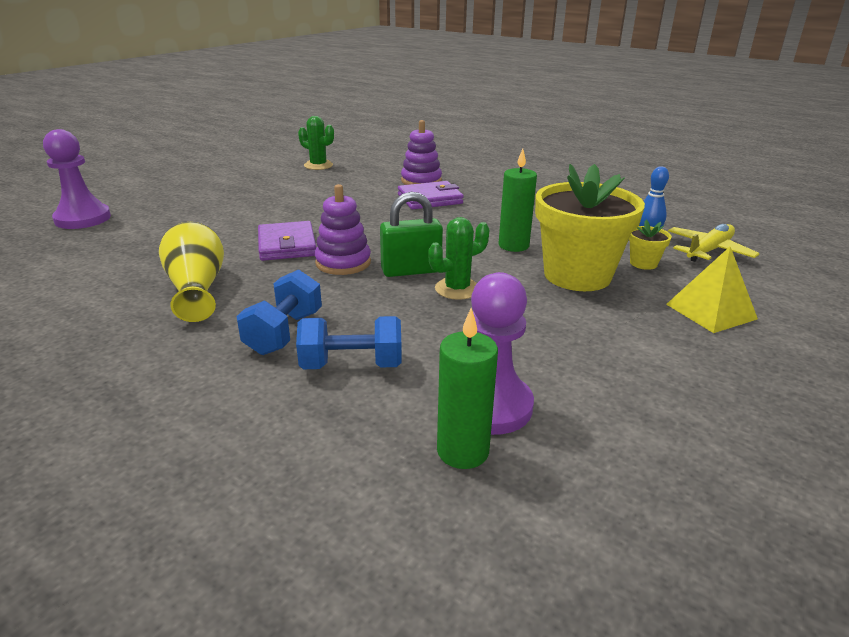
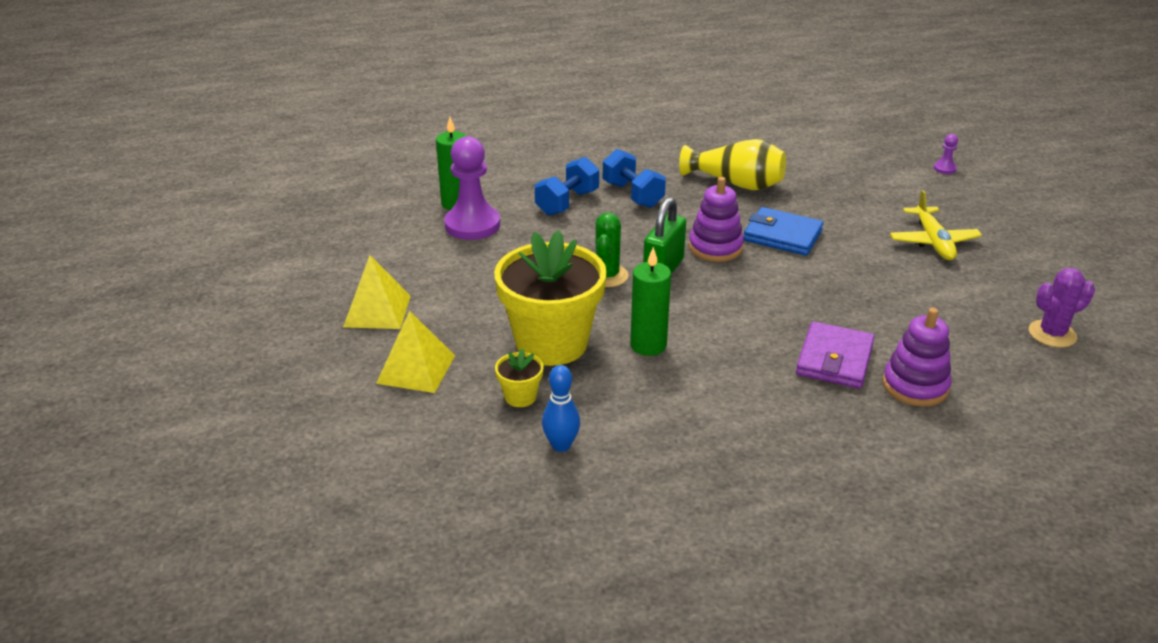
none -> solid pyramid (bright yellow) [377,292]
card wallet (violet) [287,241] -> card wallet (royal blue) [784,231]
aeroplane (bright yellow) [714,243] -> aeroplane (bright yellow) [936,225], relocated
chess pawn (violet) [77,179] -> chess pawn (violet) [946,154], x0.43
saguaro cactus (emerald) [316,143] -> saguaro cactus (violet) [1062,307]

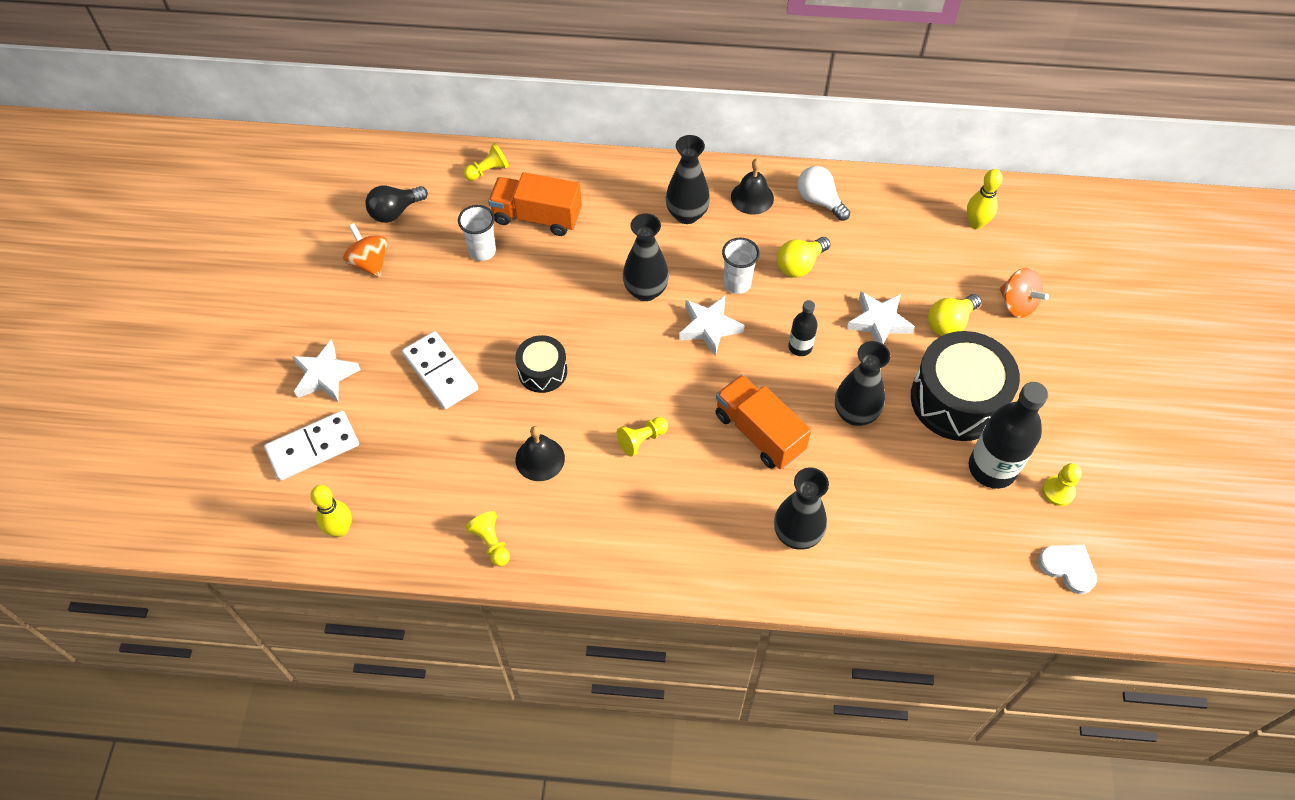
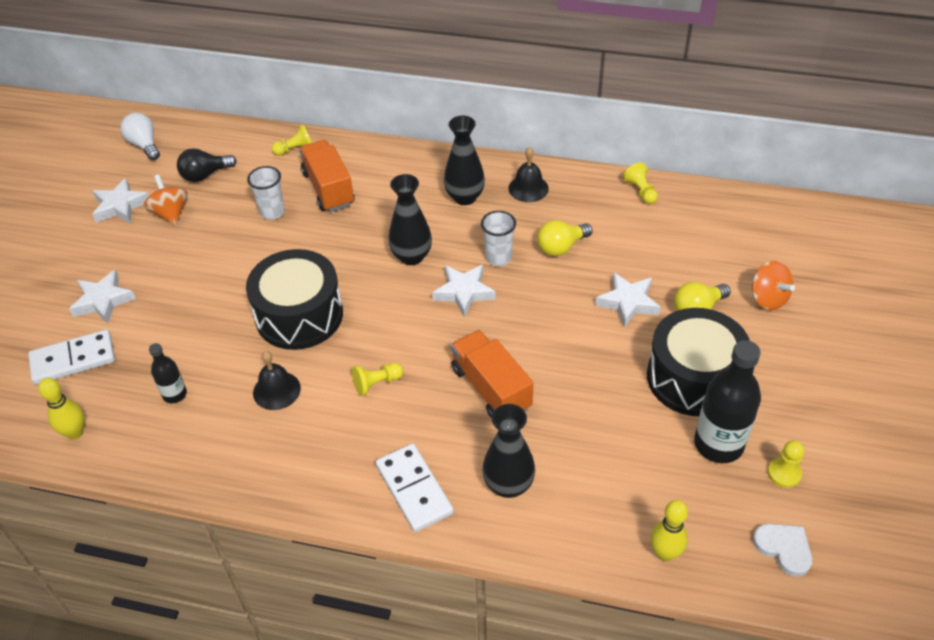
none -> five-pointed star (snow-white) [120,201]
bulb (snow-white) [823,193] -> bulb (snow-white) [140,136], relocated
drink bottle (black) [803,328] -> drink bottle (black) [168,373], relocated
drum (black) [541,364] -> drum (black) [294,299], x1.87
toy truck (orange) [535,204] -> toy truck (orange) [326,176], 45 degrees clockwise
domino piece (snow-white) [440,370] -> domino piece (snow-white) [415,487], relocated
chess pawn (bright yellow) [488,538] -> chess pawn (bright yellow) [640,183], relocated
bowling pin (bright yellow) [985,199] -> bowling pin (bright yellow) [669,530], relocated
flower vase (black) [862,383] -> none

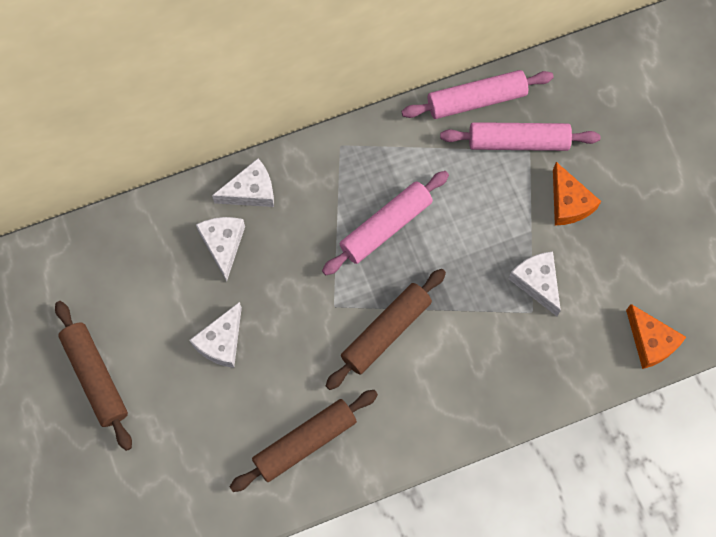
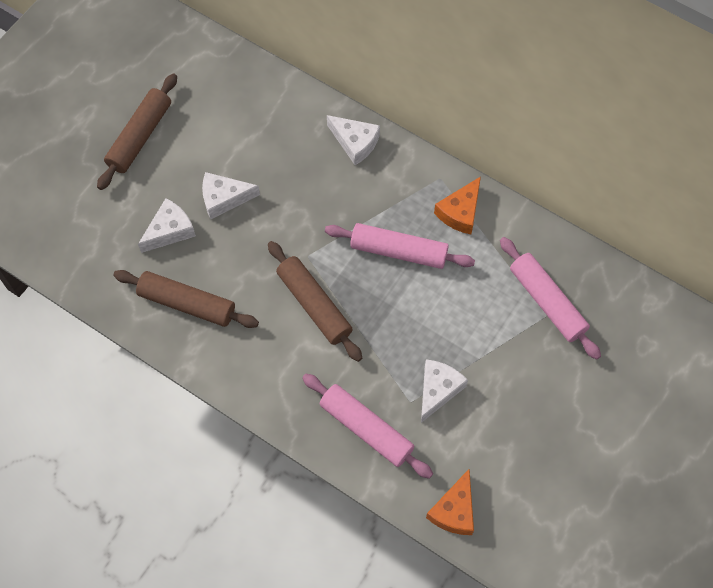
cheese (snow-white) [220,249] -> cheese (snow-white) [167,225], relocated
rolling pin (dark brown) [385,329] -> rolling pin (dark brown) [315,301], 45 degrees clockwise
rolling pin (rose-pink) [477,94] -> rolling pin (rose-pink) [367,426], relocated
cheese (orange) [577,193] -> cheese (orange) [457,205], relocated

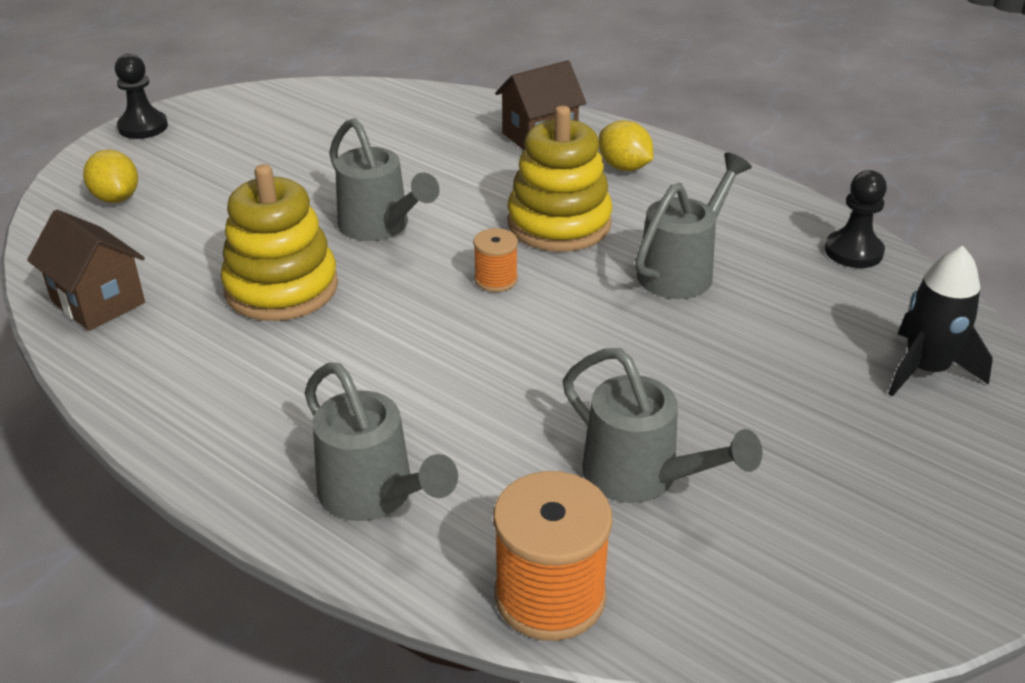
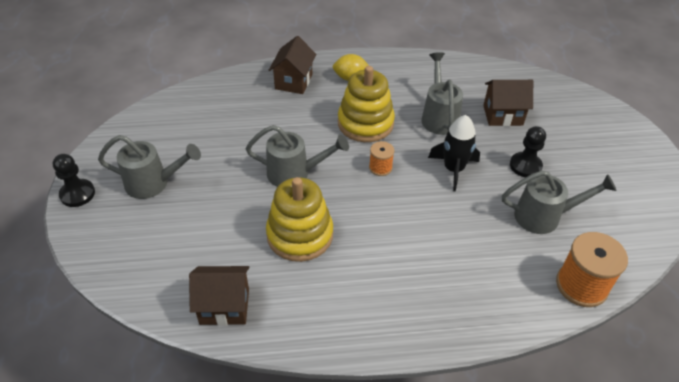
sprinkling can (gray) [381,442] -> sprinkling can (gray) [149,167], relocated
rocket (black) [940,321] -> rocket (black) [454,153], relocated
none -> toy house (dark brown) [508,103]
chess pawn (black) [856,219] -> chess pawn (black) [528,152], relocated
citrus fruit (bright yellow) [110,176] -> none

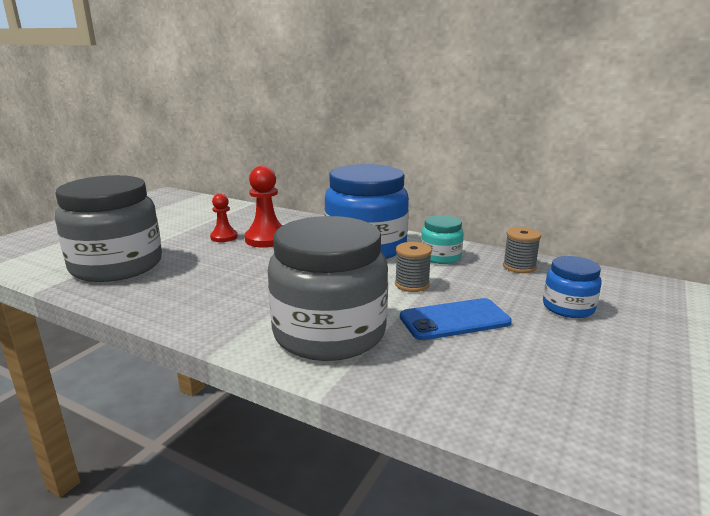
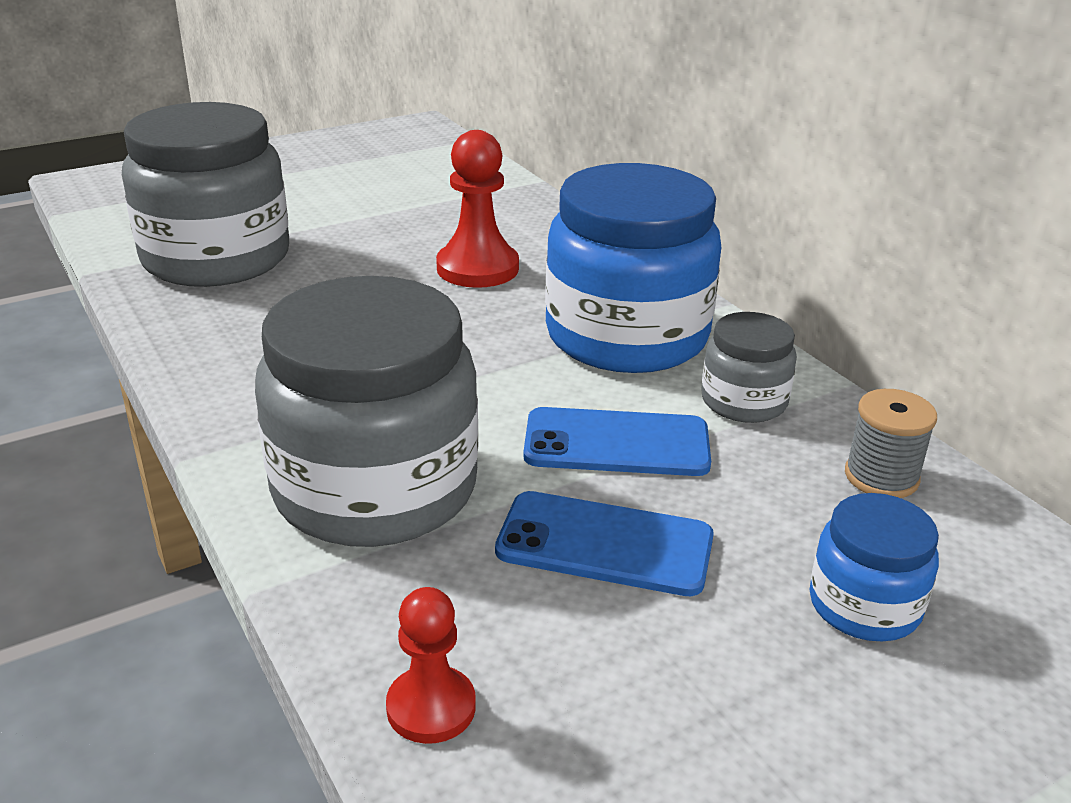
chess pawn (red) [224,218] -> chess pawn (red) [431,665], relocated
spool (gray) [413,267] -> smartphone (royal blue) [617,441]
preserve jar (turquoise) [442,239] -> preserve jar (gray) [749,367]

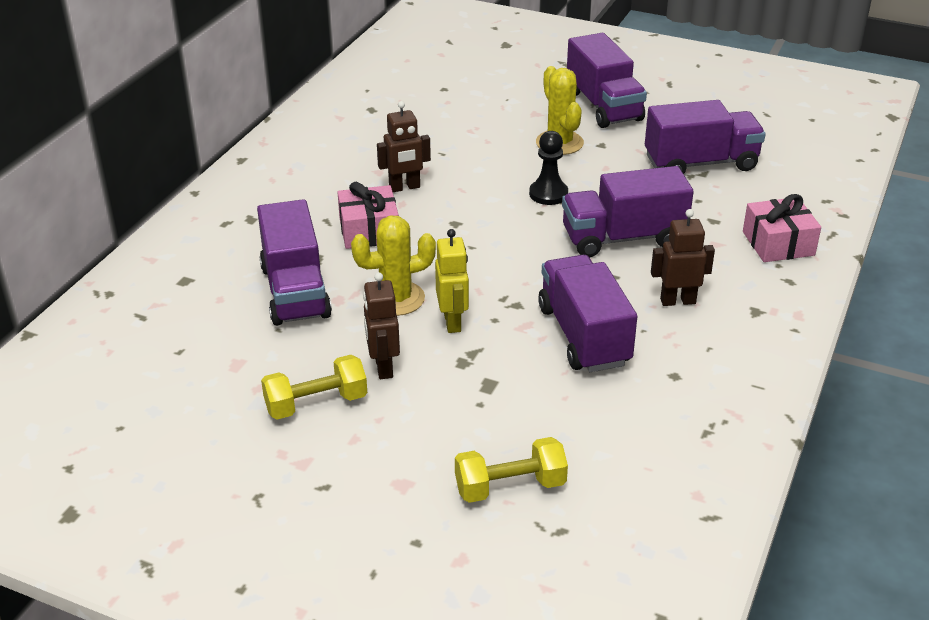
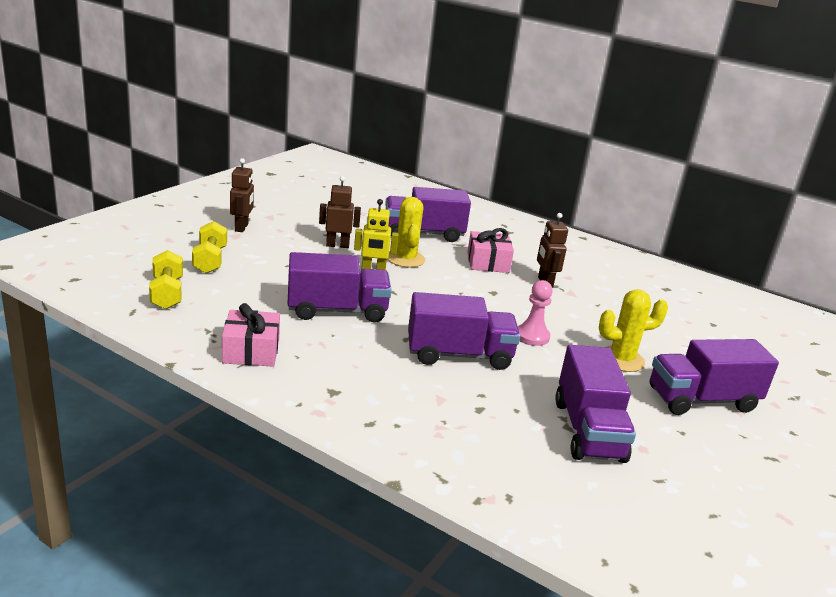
free weight (bright yellow) [314,387] -> free weight (bright yellow) [166,279], relocated
present (rose-pink) [782,228] -> present (rose-pink) [251,335], relocated
robot figure (dark brown) [683,257] -> robot figure (dark brown) [242,195], relocated
toy truck (violet) [628,211] -> toy truck (violet) [464,331], 90 degrees clockwise
chess pawn (black) [548,168] -> chess pawn (rose-pink) [535,313]

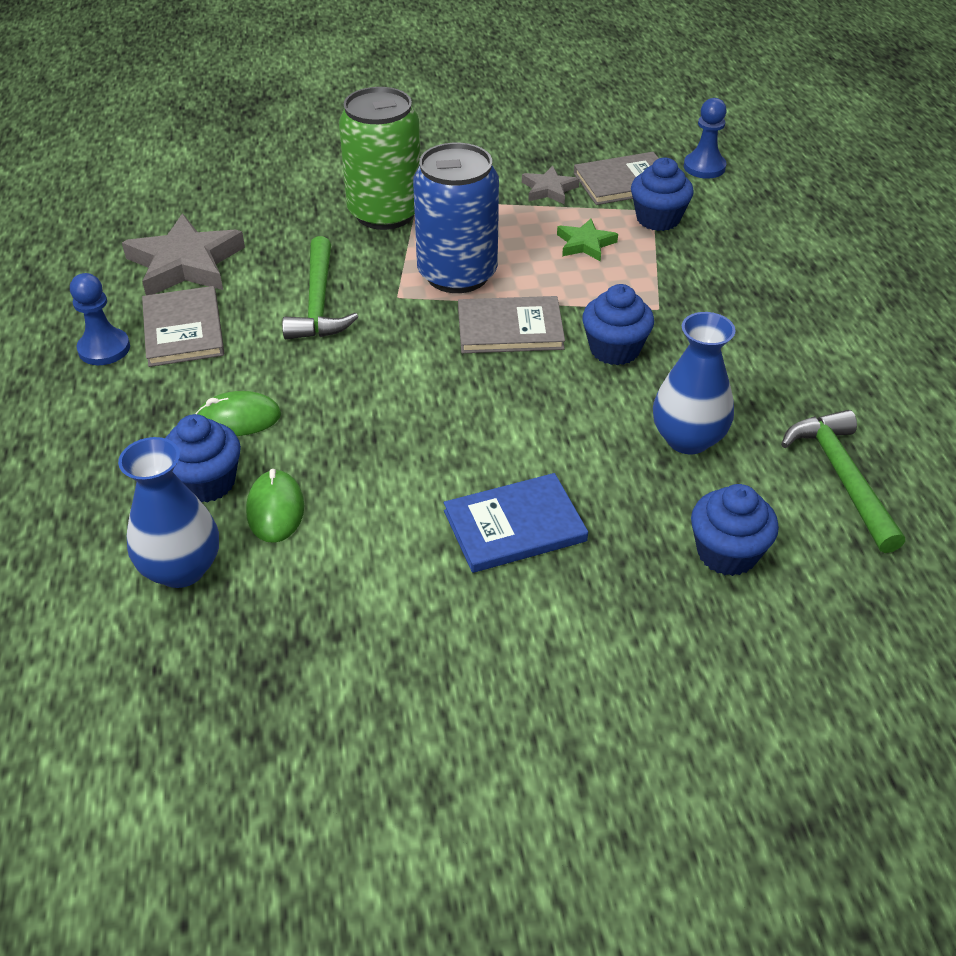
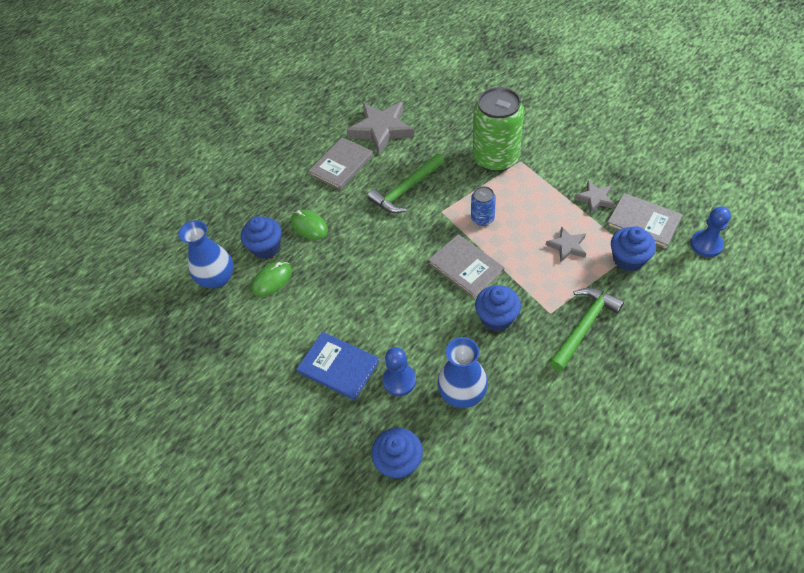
chess pawn (royal blue) [100,319] -> chess pawn (royal blue) [399,371], relocated
tin (royal blue) [456,218] -> tin (royal blue) [483,206], x0.47
five-pointed star (emerald) [587,239] -> five-pointed star (gray) [566,244]
hammer (emerald) [843,481] -> hammer (emerald) [586,329], relocated

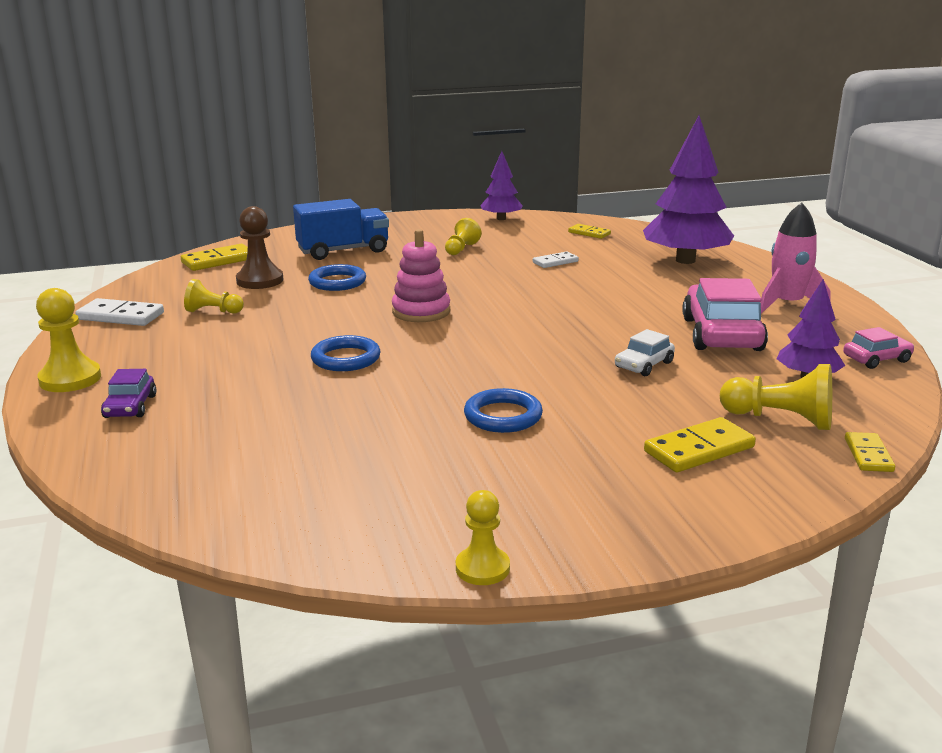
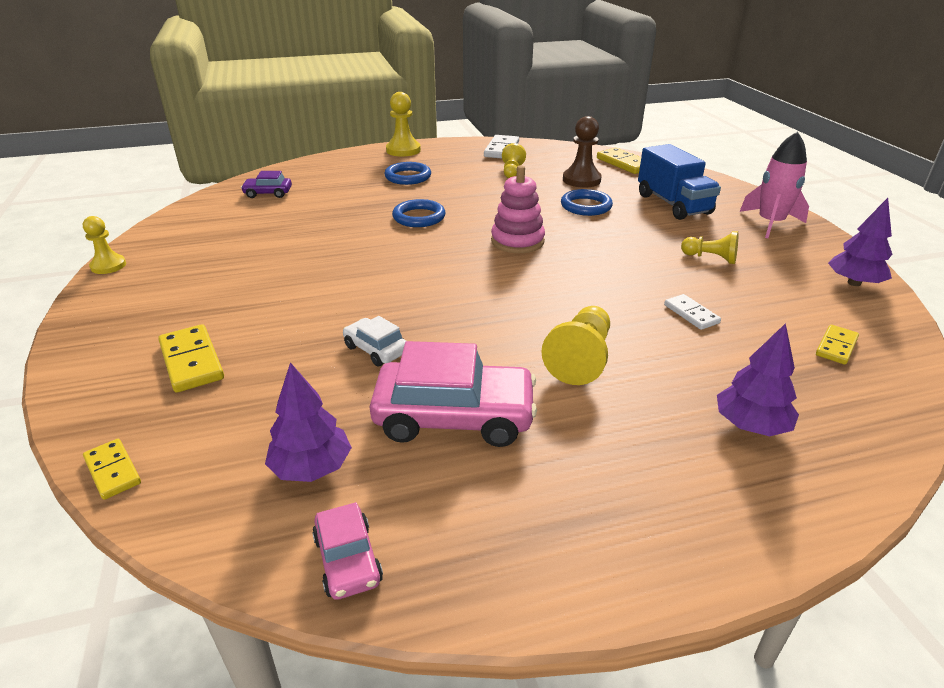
domino piece (bright yellow) [870,452] -> domino piece (bright yellow) [112,469], 45 degrees clockwise
automobile (violet) [128,393] -> automobile (violet) [266,184], relocated
hoop (royal blue) [503,410] -> hoop (royal blue) [407,173], relocated
chess pawn (bright yellow) [776,397] -> chess pawn (bright yellow) [575,345], relocated
toy tree (violet) [688,190] -> toy tree (violet) [758,379], x0.54
rocket (rose-pink) [795,258] -> rocket (rose-pink) [774,184], relocated

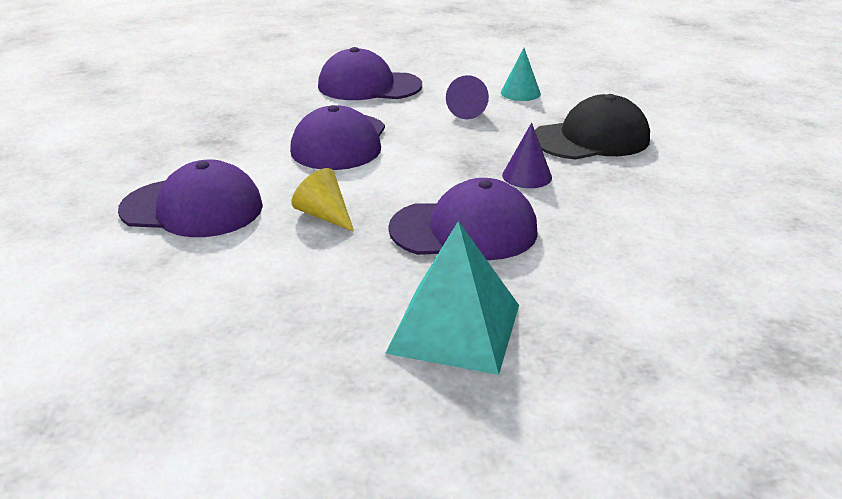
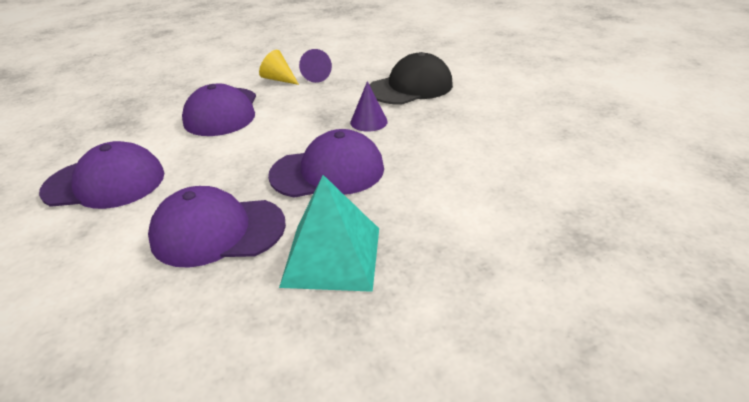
peaked cap (violet) [370,73] -> peaked cap (violet) [217,227], relocated
cone shape (bright yellow) [323,200] -> cone shape (bright yellow) [279,67], relocated
cone shape (turquoise) [521,74] -> none

